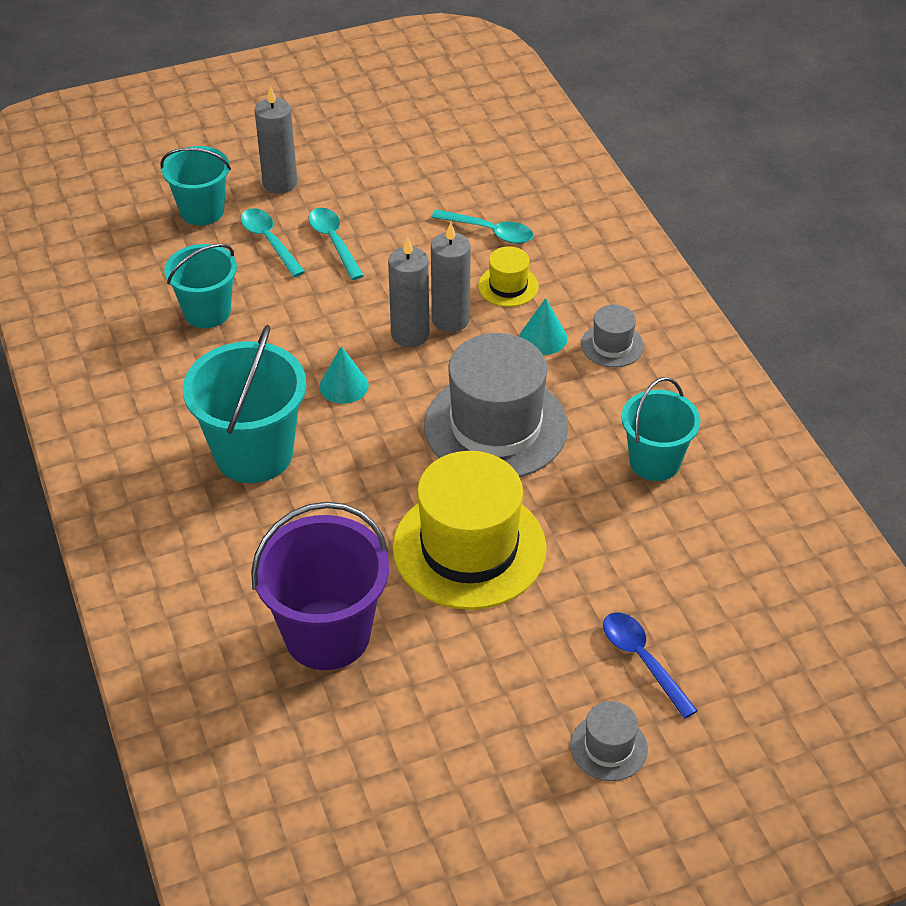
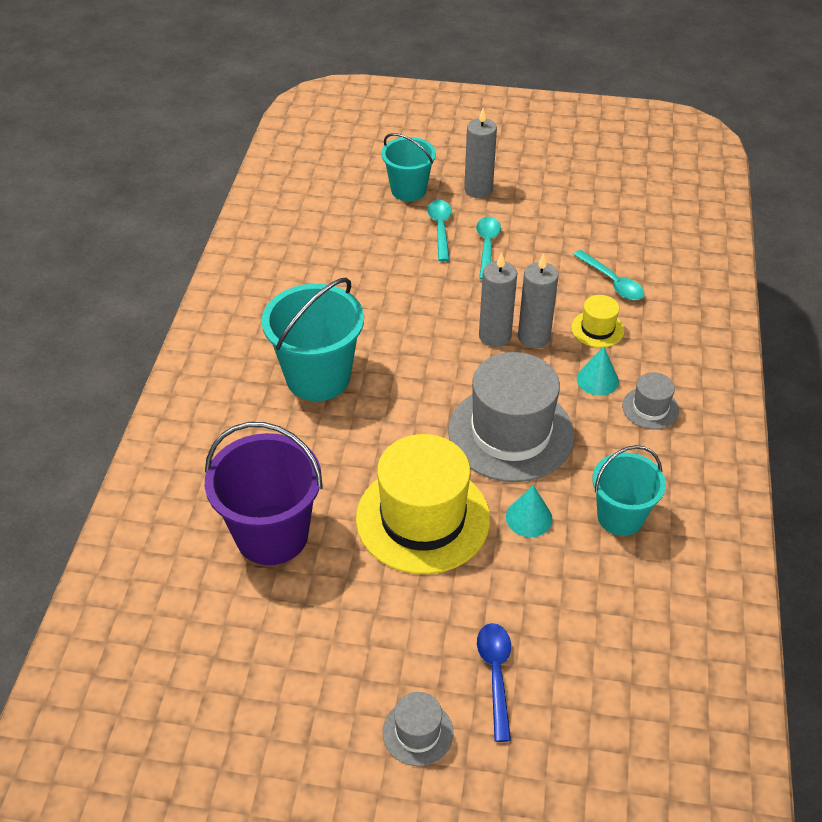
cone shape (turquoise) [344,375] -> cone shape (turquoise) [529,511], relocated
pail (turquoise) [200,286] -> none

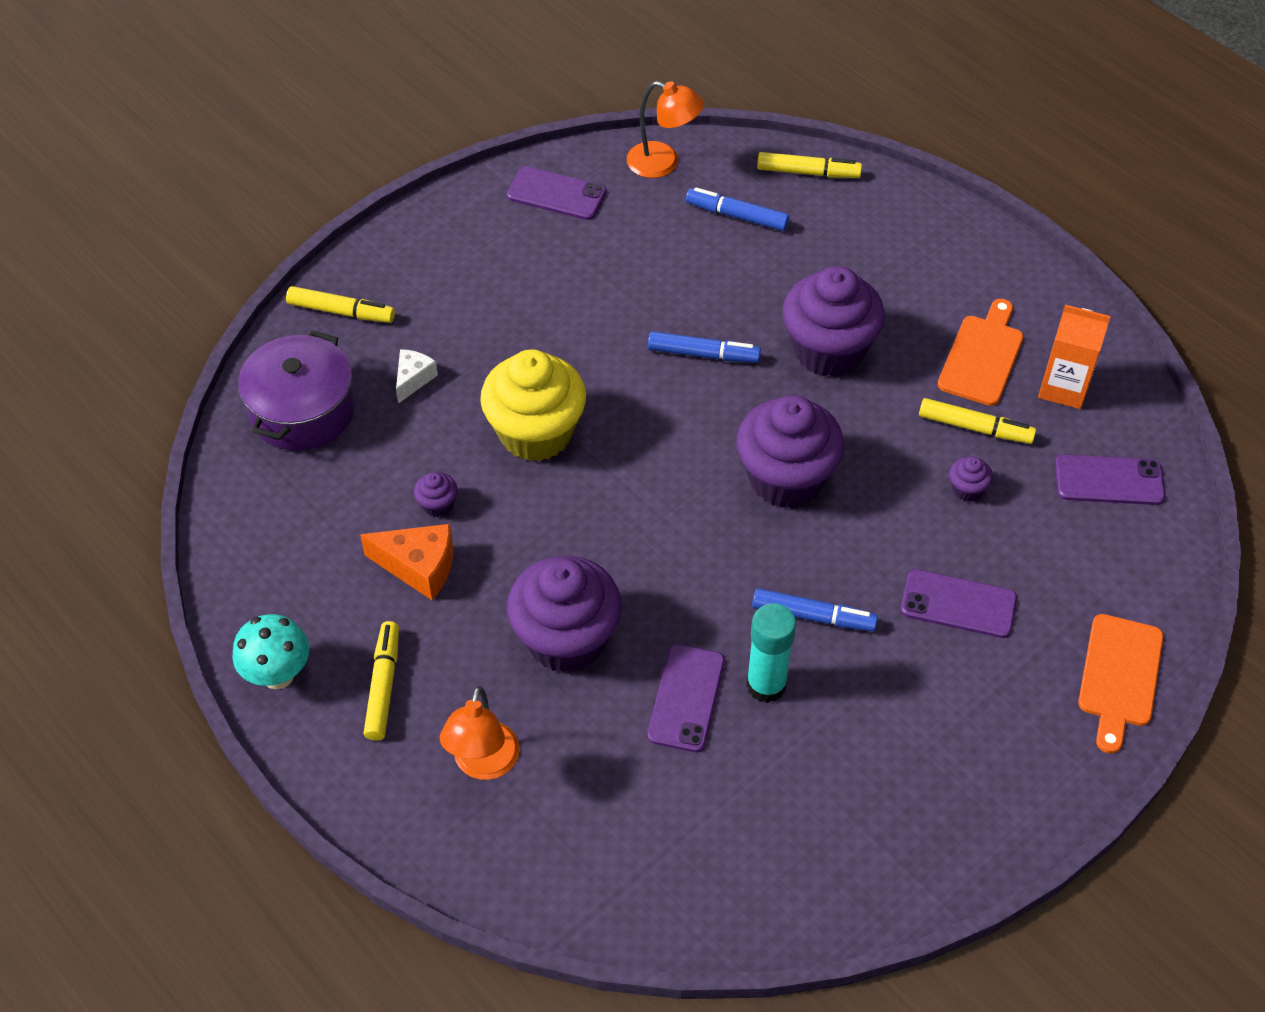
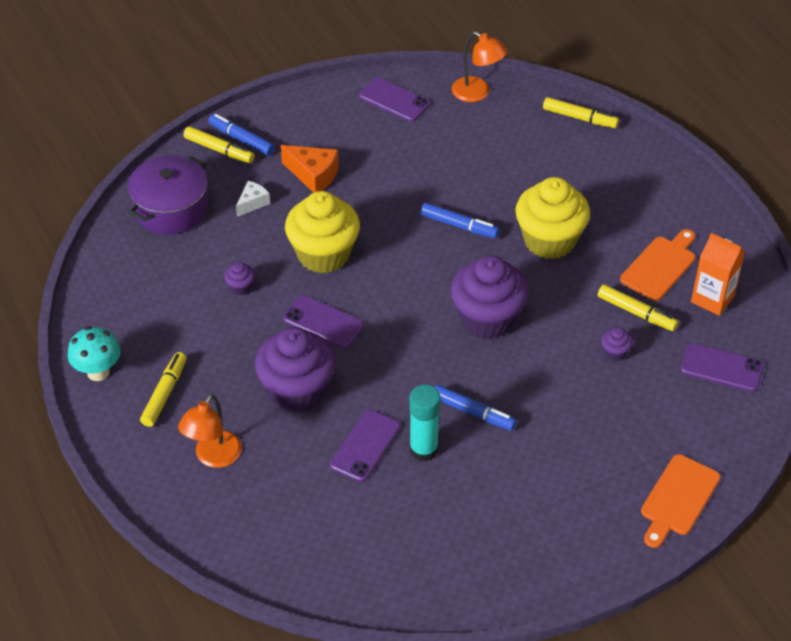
marker pen (royal blue) [738,209] -> marker pen (royal blue) [242,135], relocated
cheese (orange) [406,562] -> cheese (orange) [310,169], relocated
smartphone (violet) [959,603] -> smartphone (violet) [323,321], relocated
cupcake (violet) [834,321] -> cupcake (bright yellow) [552,218]

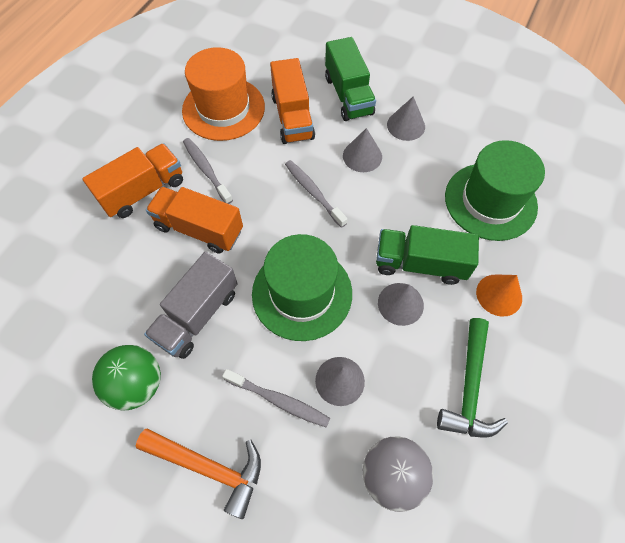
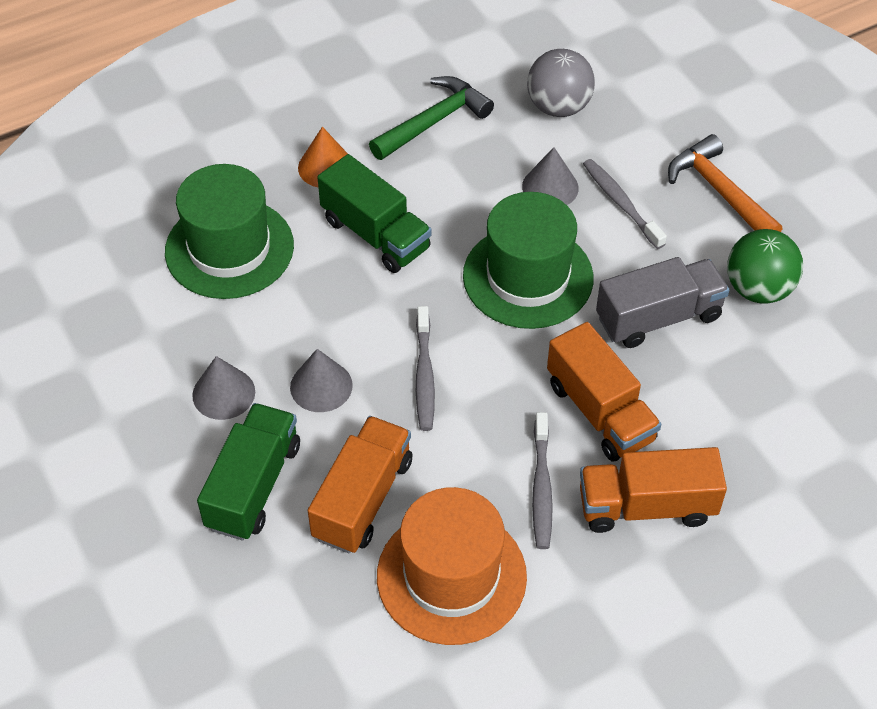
cone shape (gray) [401,304] -> none

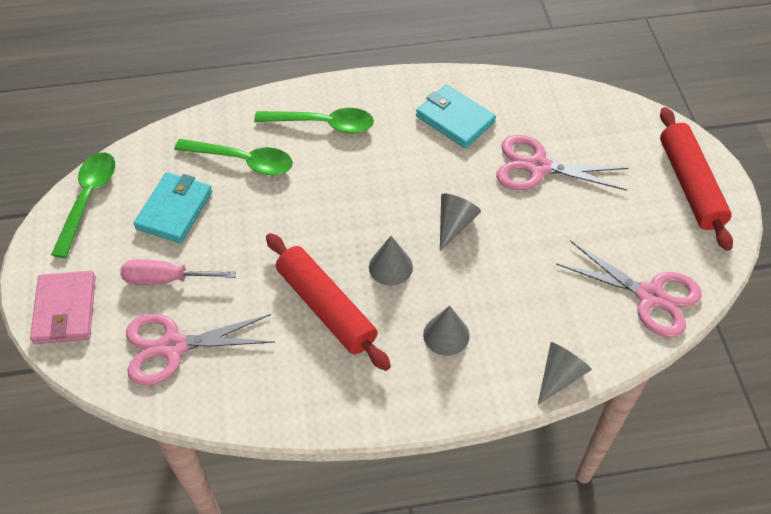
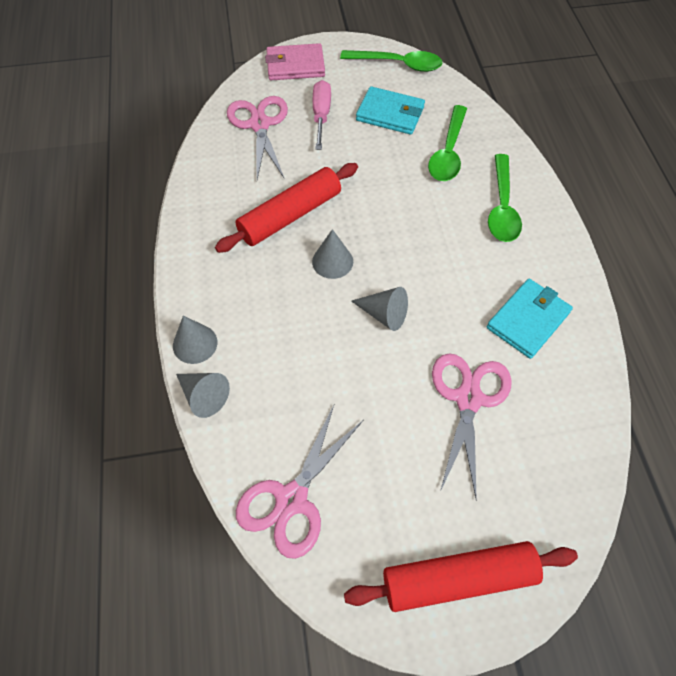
cone shape (gray) [446,331] -> cone shape (gray) [195,340], relocated

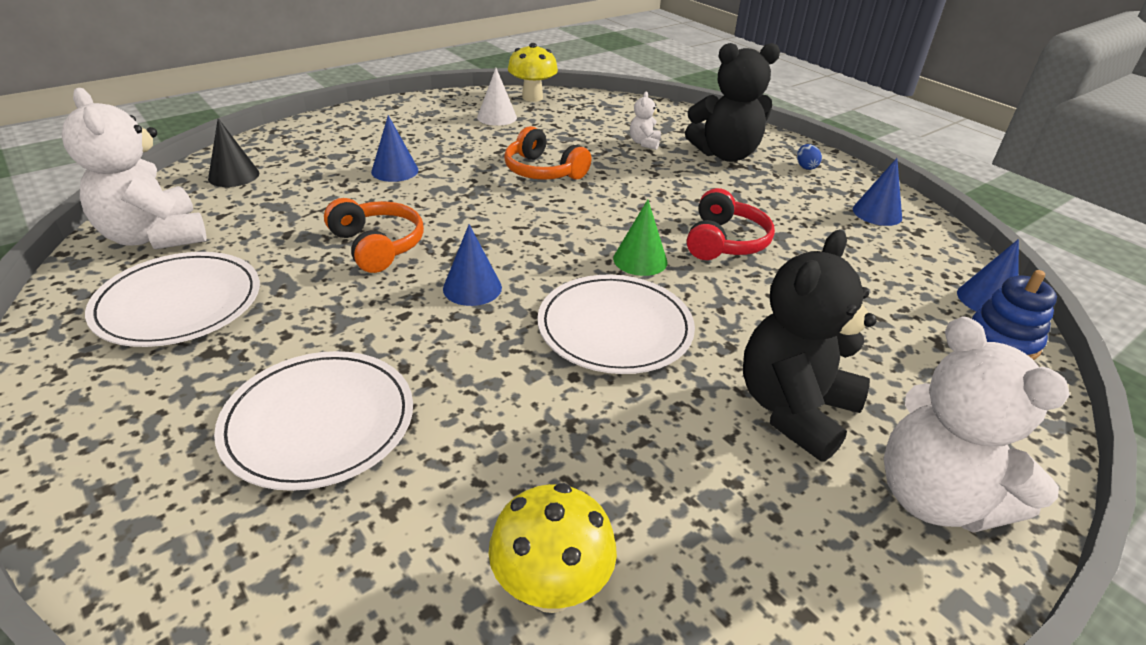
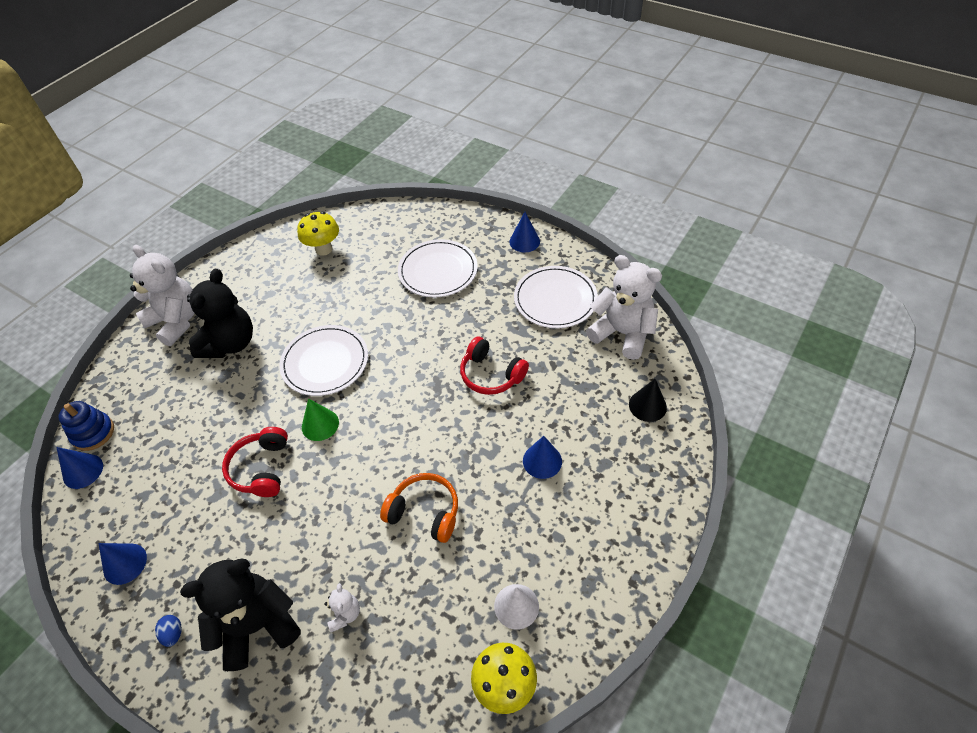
headset (orange) [374,235] -> headset (red) [494,365]
cone shape (royal blue) [472,265] -> cone shape (royal blue) [524,232], relocated

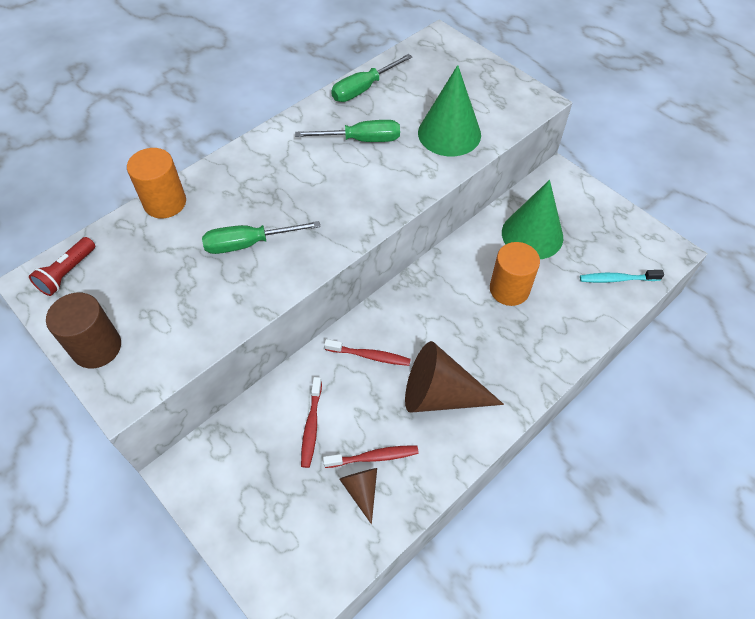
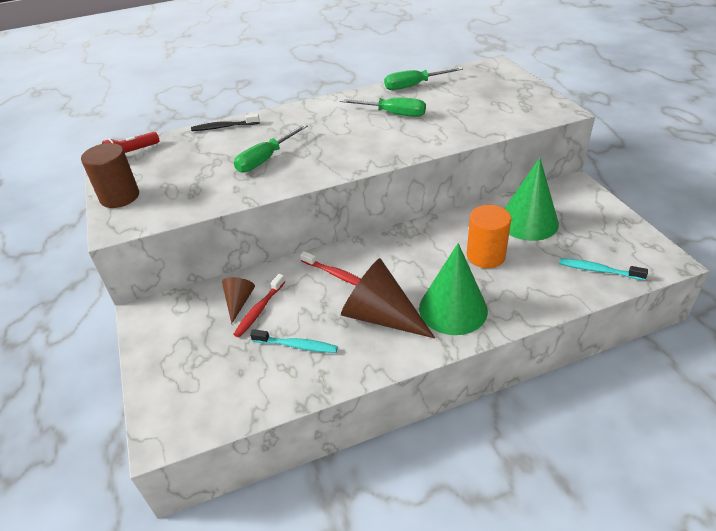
solid cylinder (orange) [156,183] -> tooth brush (black) [225,122]
cone shape (dark brown) [358,496] -> cone shape (dark brown) [238,300], relocated
screwdriver (emerald) [261,237] -> screwdriver (emerald) [271,148], 60 degrees counterclockwise
tooth brush (red) [371,456] -> tooth brush (turquoise) [294,341]
cone shape (emerald) [449,110] -> cone shape (emerald) [453,289], relocated

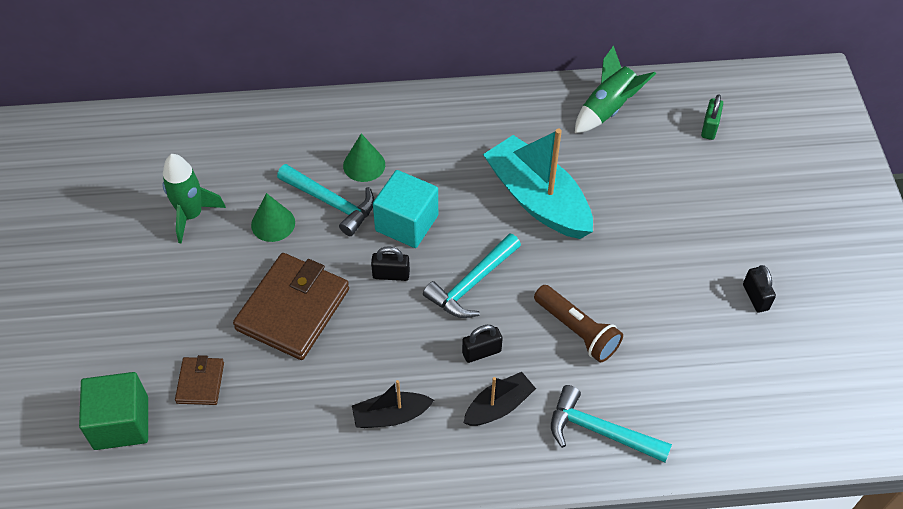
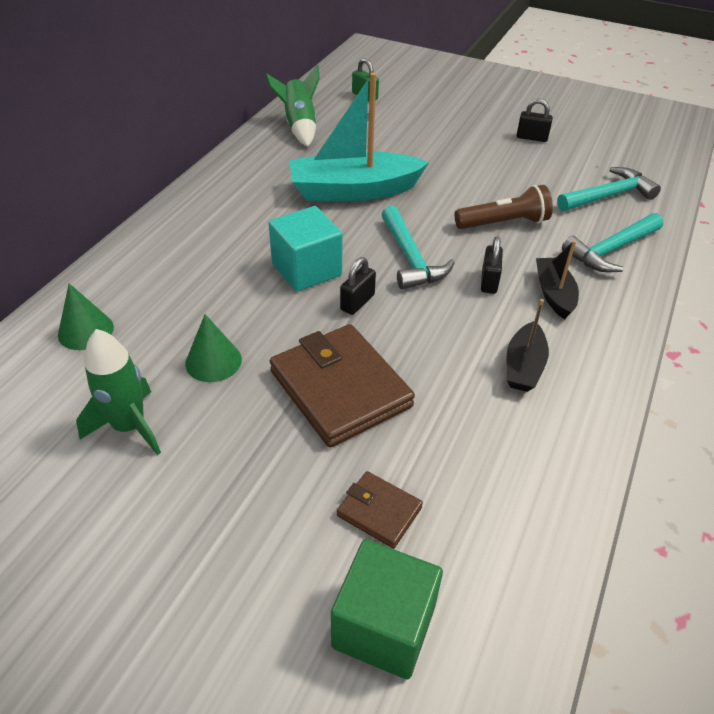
cone shape (emerald) [364,158] -> cone shape (emerald) [86,316], relocated
hammer (turquoise) [325,200] -> hammer (turquoise) [609,189], relocated

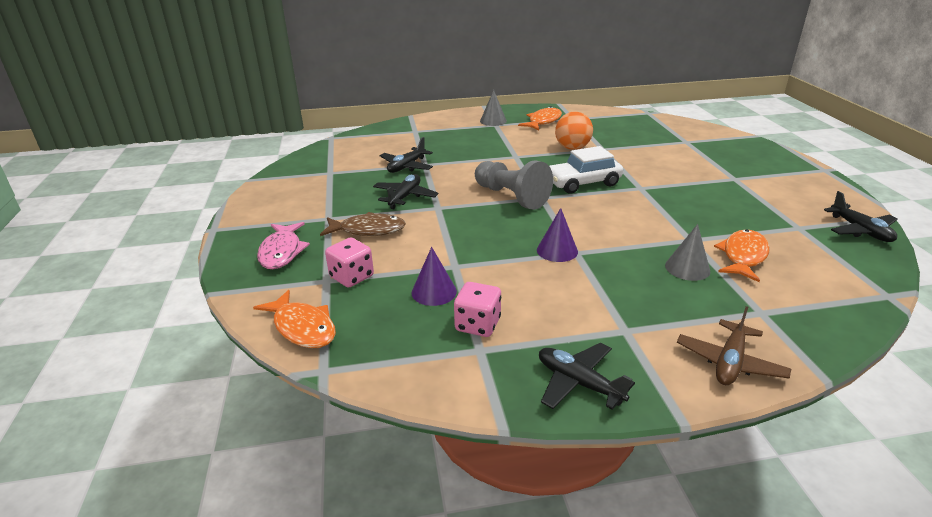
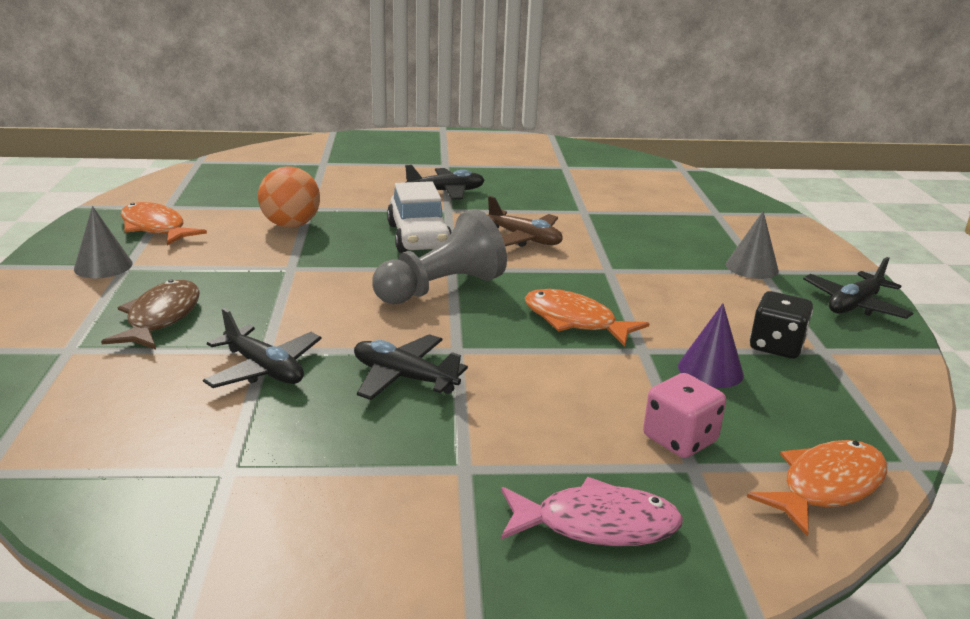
toy fish (dark brown) [363,224] -> toy fish (dark brown) [150,314], relocated
aeroplane (black) [861,216] -> aeroplane (black) [445,182], relocated
aeroplane (dark brown) [734,345] -> aeroplane (dark brown) [525,221], relocated
toy fish (orange) [741,255] -> toy fish (orange) [587,317], relocated
cone shape (gray) [687,252] -> cone shape (gray) [752,245], relocated
game die (rose-pink) [477,309] -> game die (black) [781,325]
cone shape (violet) [557,235] -> none

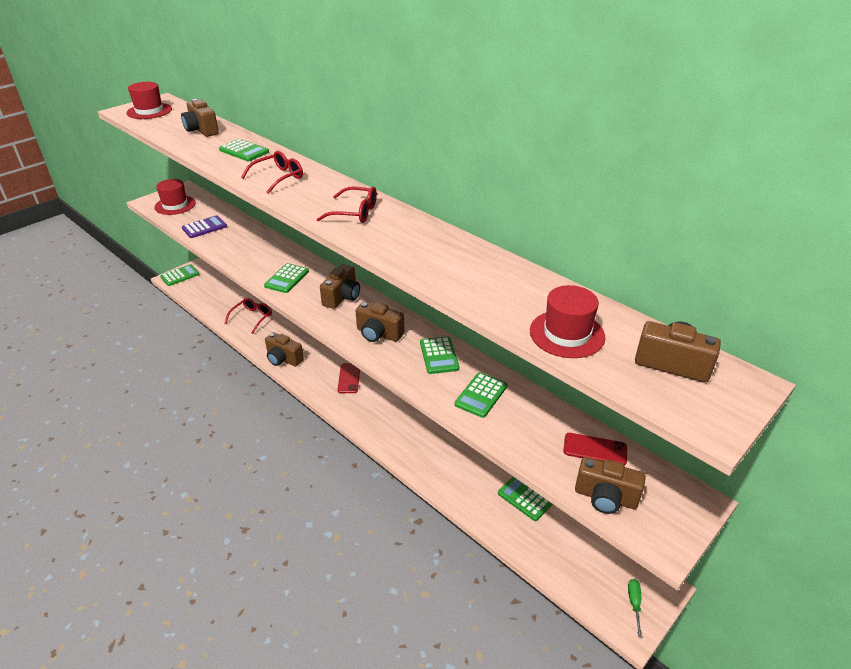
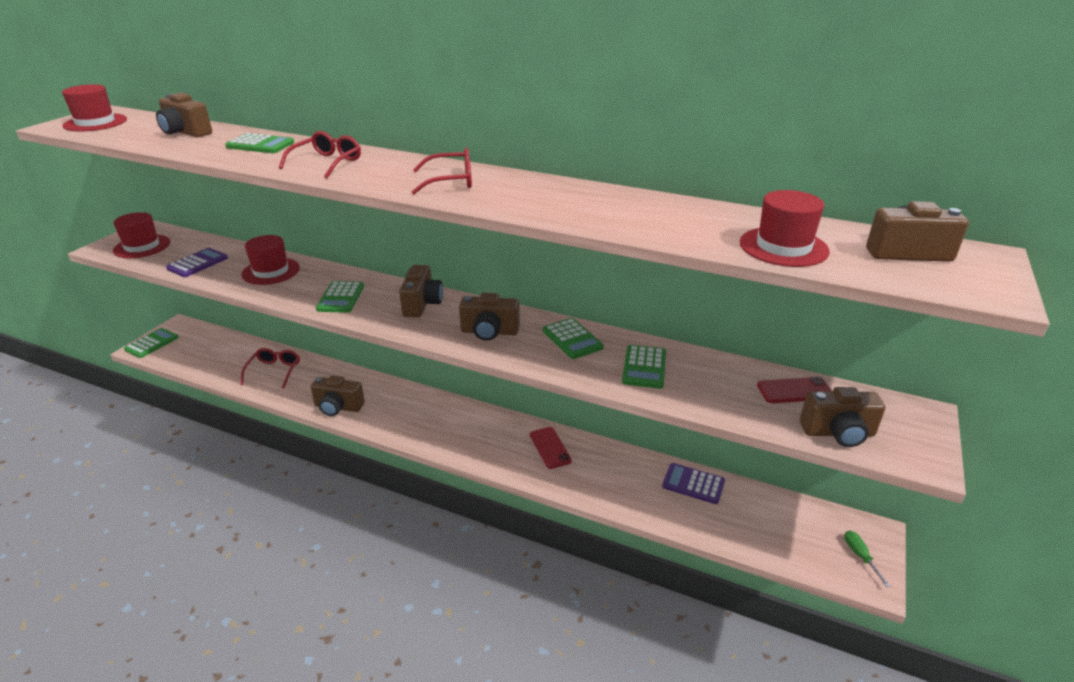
none -> tall hat (red) [270,260]
smartphone (red) [349,378] -> smartphone (red) [551,448], relocated
pocket calculator (emerald) [525,499] -> pocket calculator (violet) [693,483]

